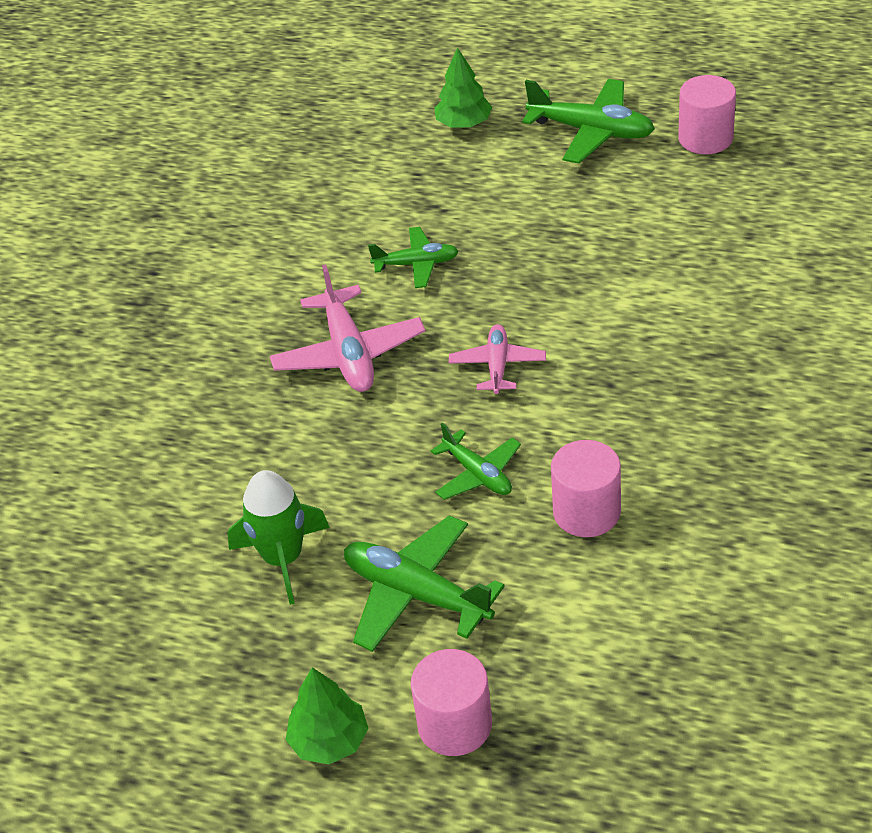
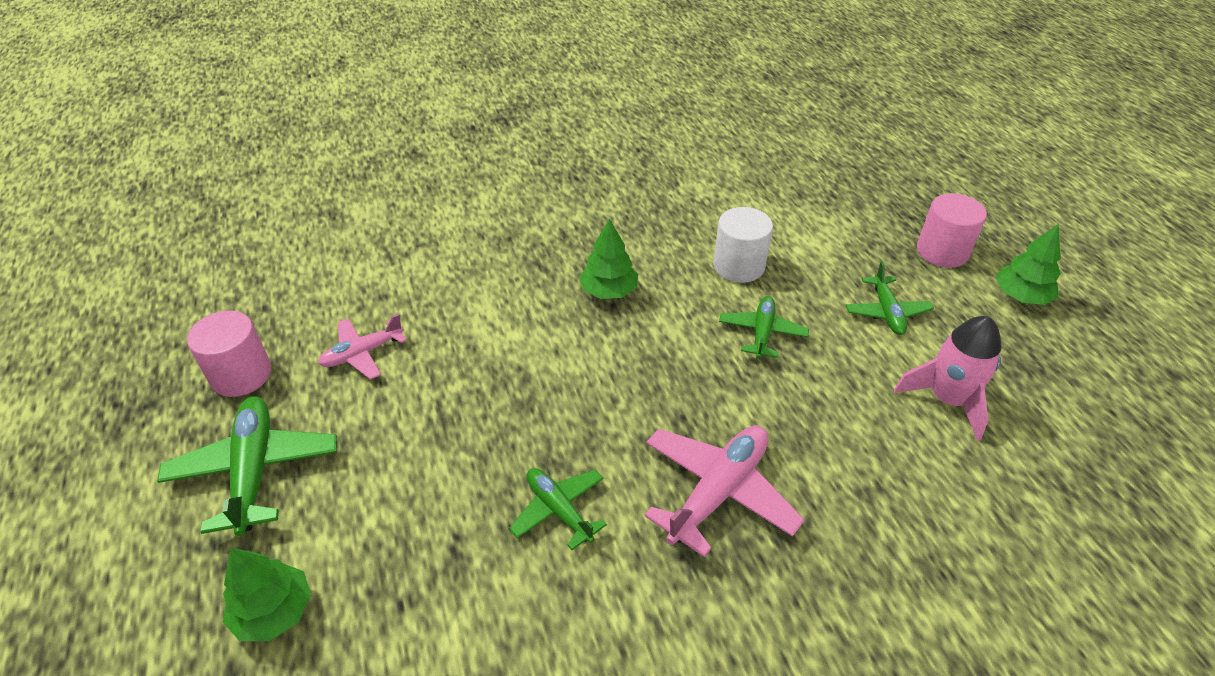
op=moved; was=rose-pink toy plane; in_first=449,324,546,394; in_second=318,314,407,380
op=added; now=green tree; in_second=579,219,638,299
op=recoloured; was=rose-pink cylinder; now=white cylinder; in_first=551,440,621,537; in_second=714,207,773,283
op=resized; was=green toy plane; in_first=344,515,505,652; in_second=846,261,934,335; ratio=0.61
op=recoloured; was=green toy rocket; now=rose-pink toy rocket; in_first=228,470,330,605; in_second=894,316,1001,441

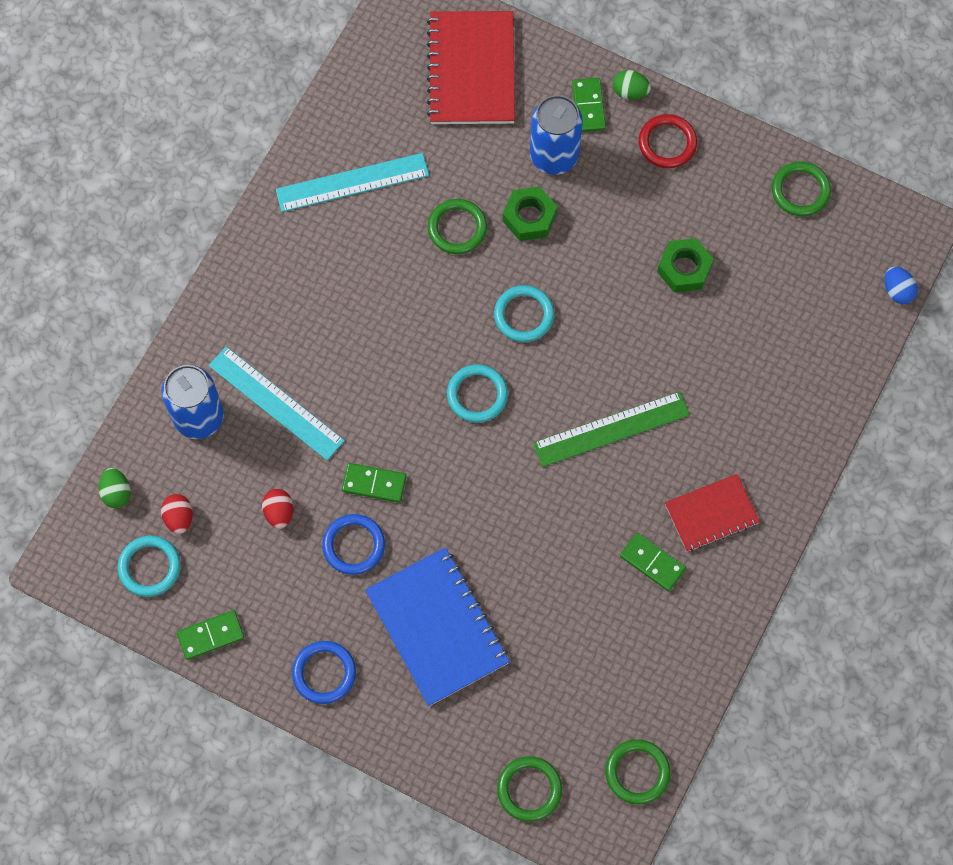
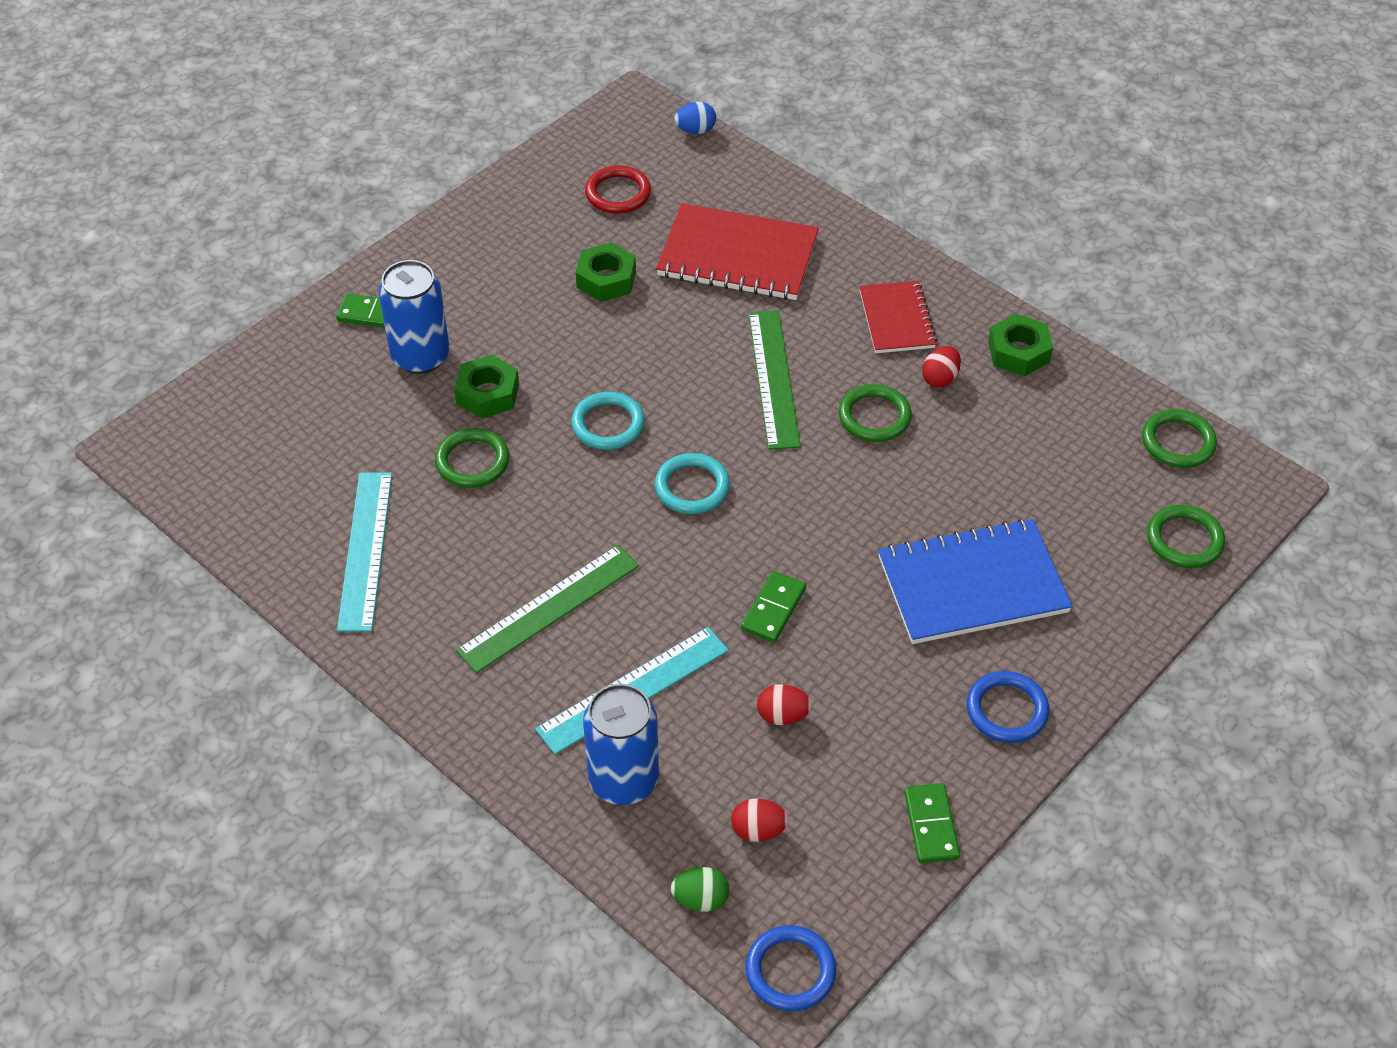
op=added; now=green straightedge; in_second=456,545,639,673
op=moved; was=red torus; in_first=639,114,697,168; in_second=585,165,651,214
op=moved; was=red notepad; in_first=427,11,515,124; in_second=656,203,819,300
op=moved; was=blue torus; in_first=322,514,385,575; in_second=745,925,836,1011
op=moved; was=green torus; in_first=772,162,831,216; in_second=839,384,912,442
op=replaced; was=green domino tile; now=red toy egg; in_first=620,533,686,591; in_second=922,346,961,388
op=added; now=green nut; in_second=988,314,1053,376
op=removed; was=aqua torus; in_first=118,536,181,597
op=removed; was=green toy egg; in_first=613,70,651,100

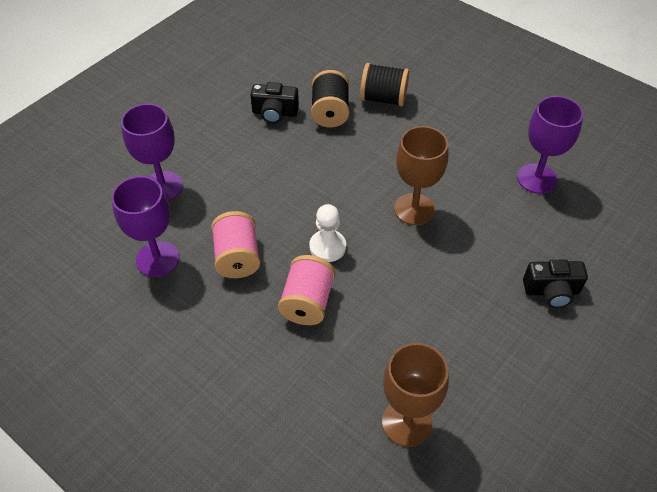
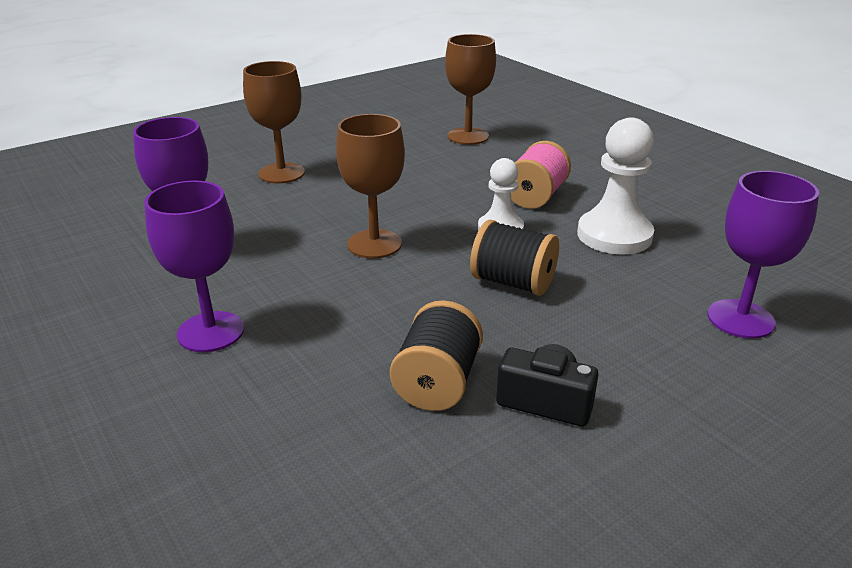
op=moved; was=purple chalice; in_first=112,176,179,277; in_second=144,180,244,352
op=replaced; was=jet-black camera; now=russet chalice; in_first=523,260,588,308; in_second=243,61,305,183
op=moved; was=jet-black bobbin; in_first=360,63,409,107; in_second=470,220,559,296
op=replaced; was=rose-pink bobbin; now=white chess pawn; in_first=211,211,260,278; in_second=577,118,654,255

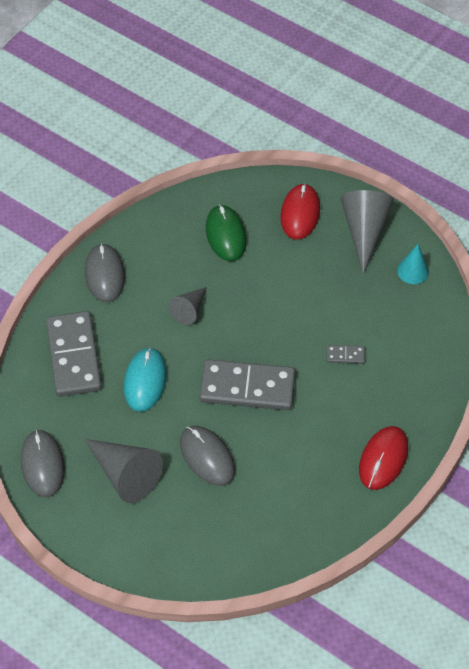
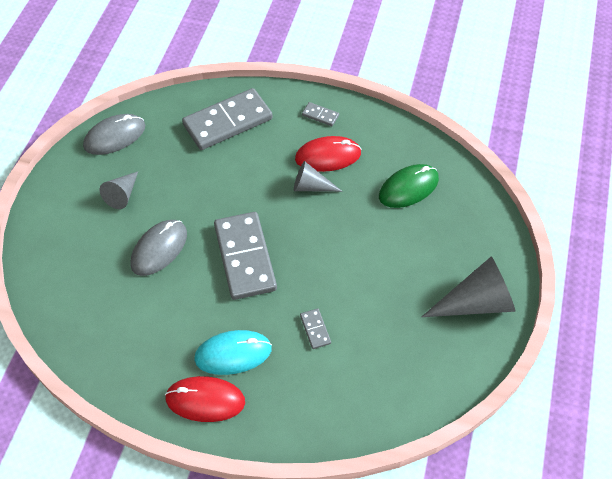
op=resized; was=grey cone; in_first=85,439,163,503; in_second=100,172,138,209; ratio=0.59
op=moved; was=aqua PC mouse; in_first=124,347,167,412; in_second=194,330,272,375
op=moved; was=red PC mouse; in_first=280,183,320,240; in_second=295,136,361,172
op=replaced; was=grey PC mouse; now=grey domino tile; in_first=85,243,125,302; in_second=302,102,339,126
op=removed; was=aqua cone; in_first=397,244,429,284

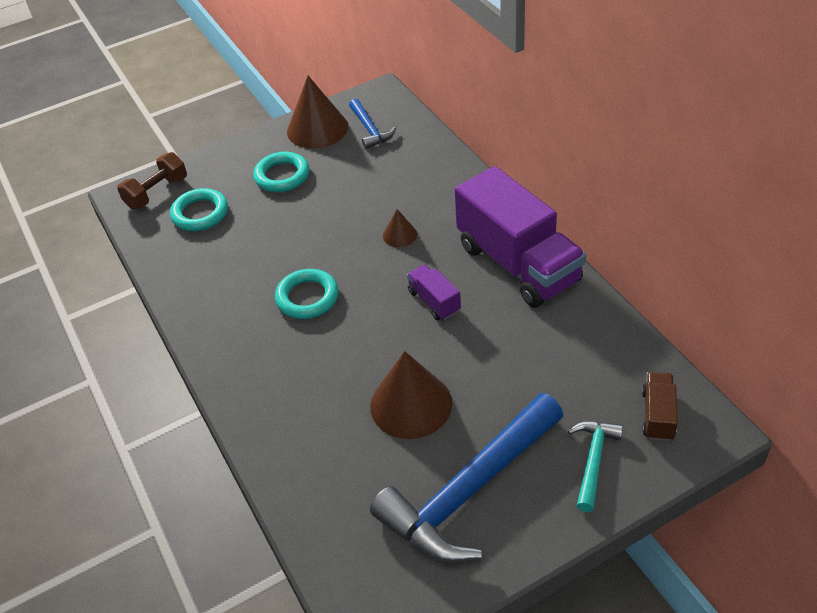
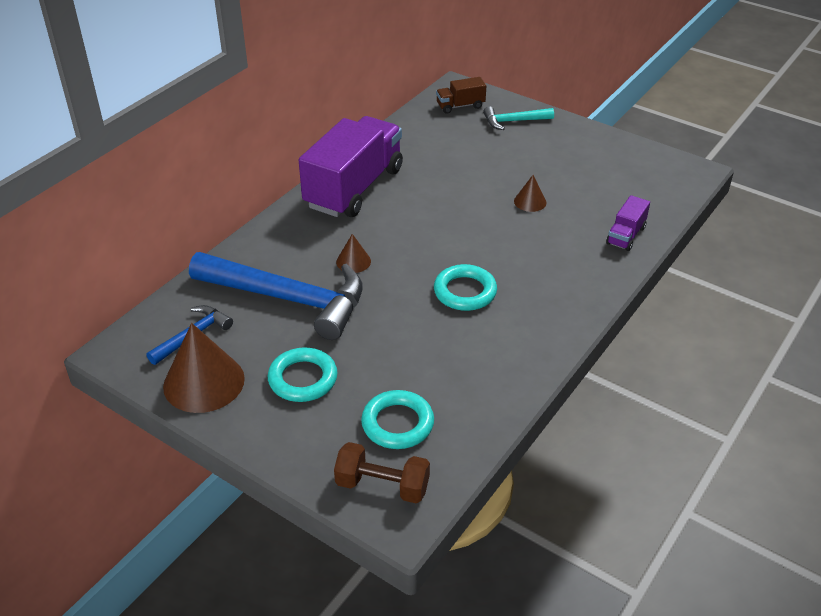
op=moved; was=blue hammer; in_first=370,393,564,564; in_second=189,252,363,340
op=resized; was=russet cone; in_first=370,351,452,439; in_second=514,175,546,212; ratio=0.49
op=moved; was=purple lorry; in_first=407,265,461,320; in_second=606,195,650,251

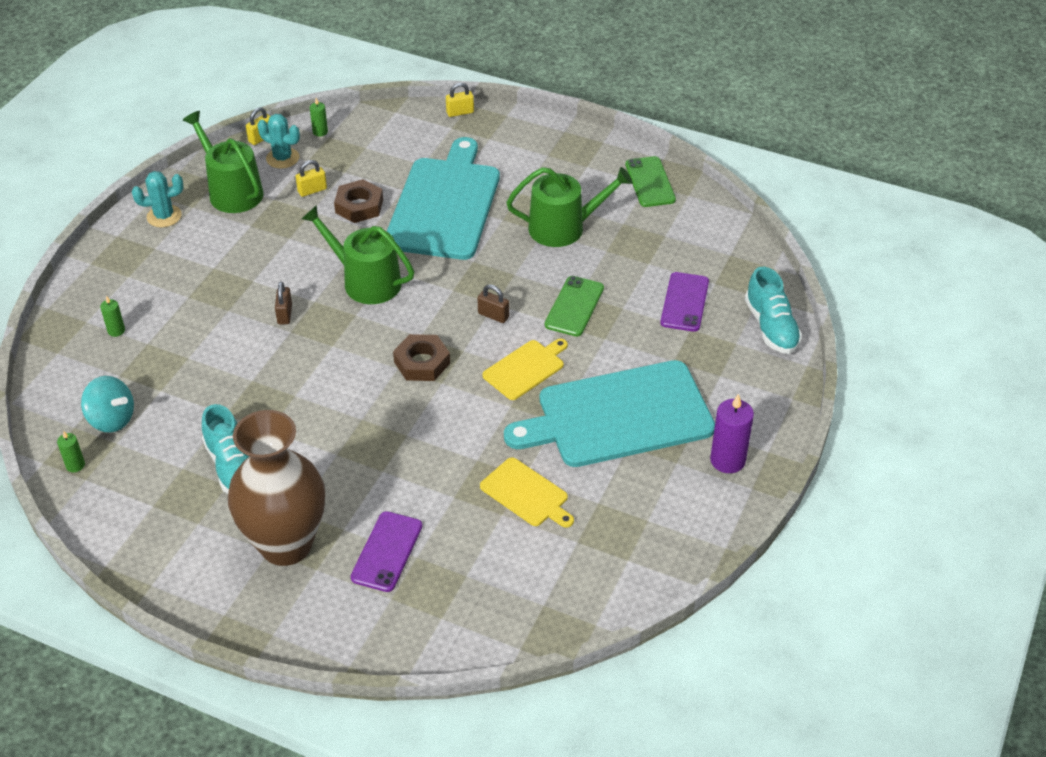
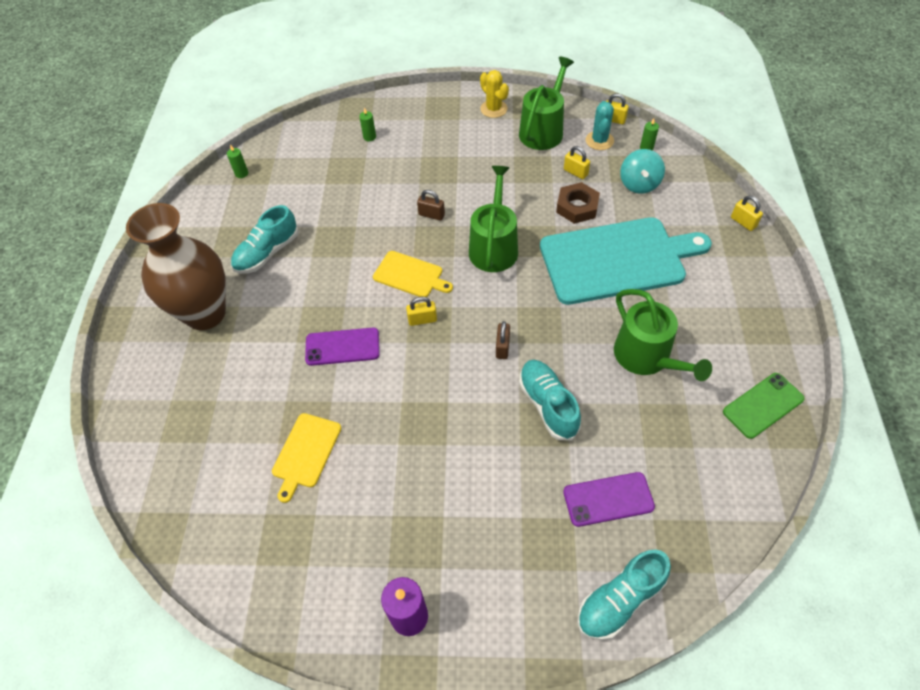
op=moved; was=purple phone; in_first=351,511,422,592; in_second=305,328,380,366
op=moved; was=golden chopping board; in_first=482,339,568,400; in_second=373,251,453,297
op=replaced; was=russet nut; now=golden lock; in_first=393,334,450,381; in_second=406,297,437,326
op=turned; was=russet lock; in_first=275,281,292,324; in_second=417,190,445,221; clockwise=45
op=recoloured; was=aqua saguaro cactus; now=golden saguaro cactus; in_first=132,171,184,227; in_second=480,70,509,118
op=replaced; was=green phone; now=aqua lace-up shoe; in_first=545,276,604,336; in_second=519,360,581,440
op=moved; was=aqua whirligig; in_first=81,376,134,433; in_second=620,149,665,194
op=removed; was=aqua chopping board; in_first=504,360,715,467

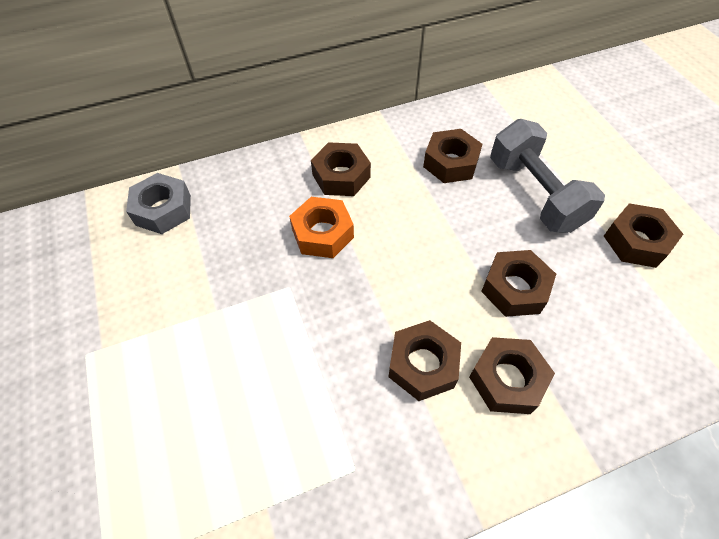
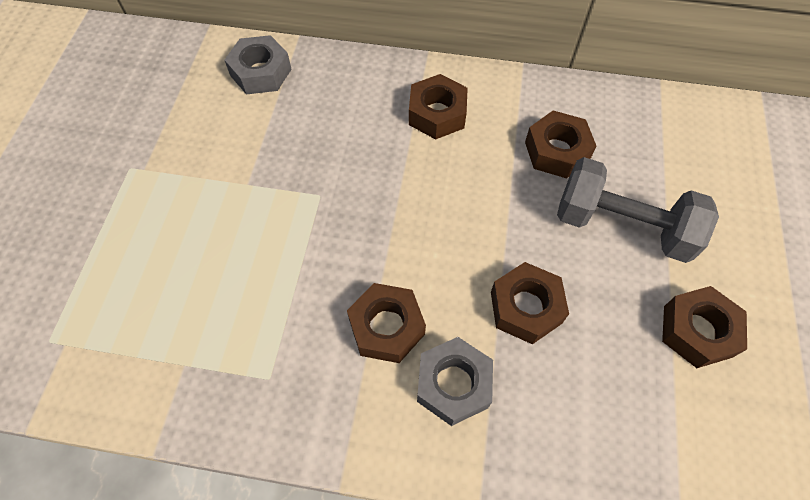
op=recoloured; was=russet nut; now=grey nut; in_first=469,337,555,414; in_second=417,337,493,426
op=turned; was=grey free weight; in_first=490,119,605,233; in_second=557,157,719,263; clockwise=-75
op=removed; was=orange-coloured nut; in_first=289,197,354,258

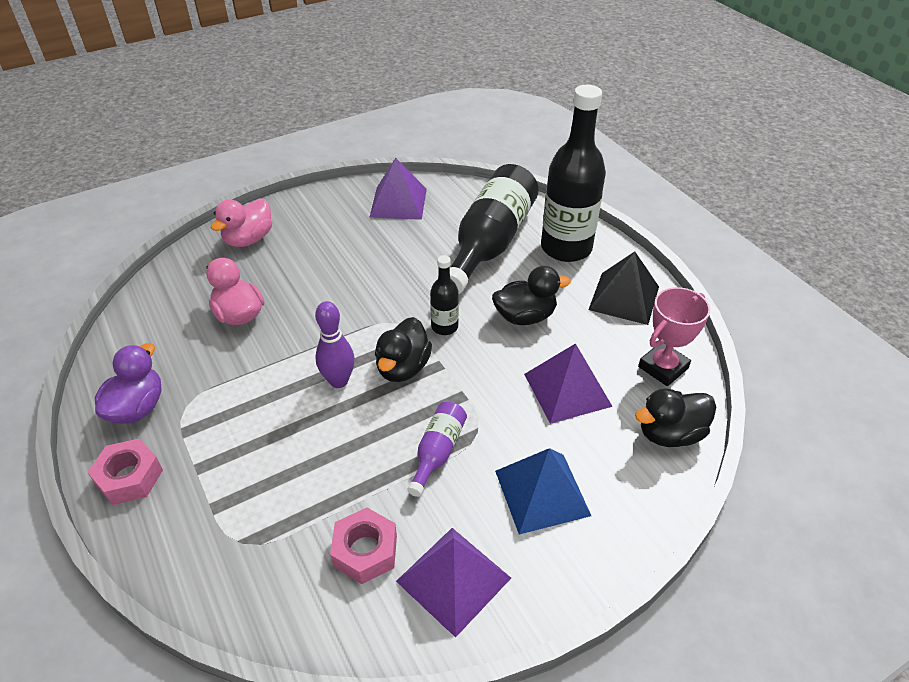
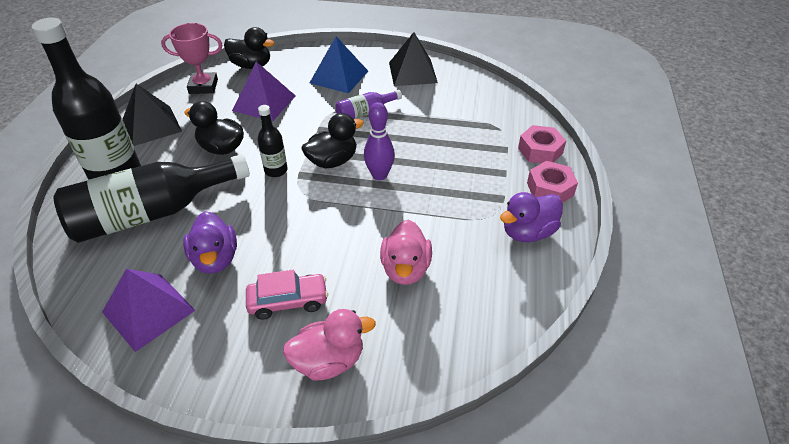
op=added; now=purple duck; in_second=183,211,237,274
op=added; now=rose-pink toy car; in_second=246,270,328,320
op=recoloured; was=purple pyramid shape; now=jet-black pyramid shape; in_first=396,528,511,638; in_second=389,32,438,86
op=moved; was=rose-pink nut; in_first=330,508,397,584; in_second=518,125,566,163

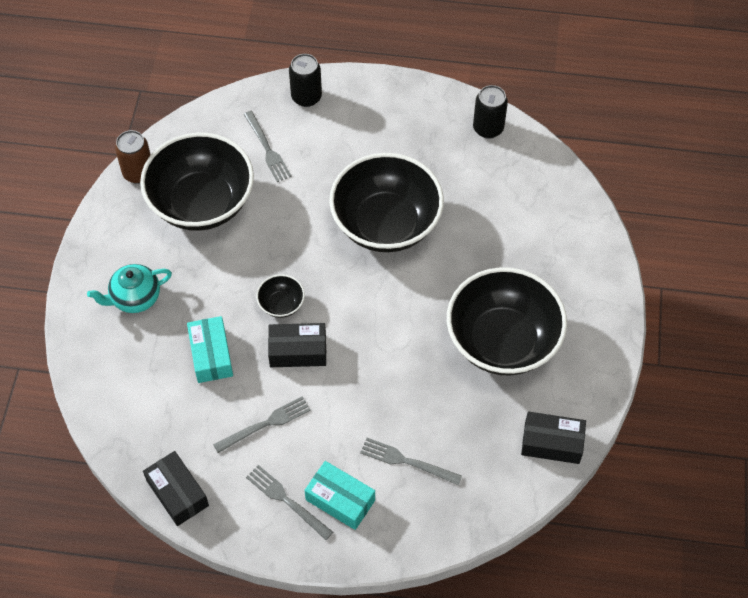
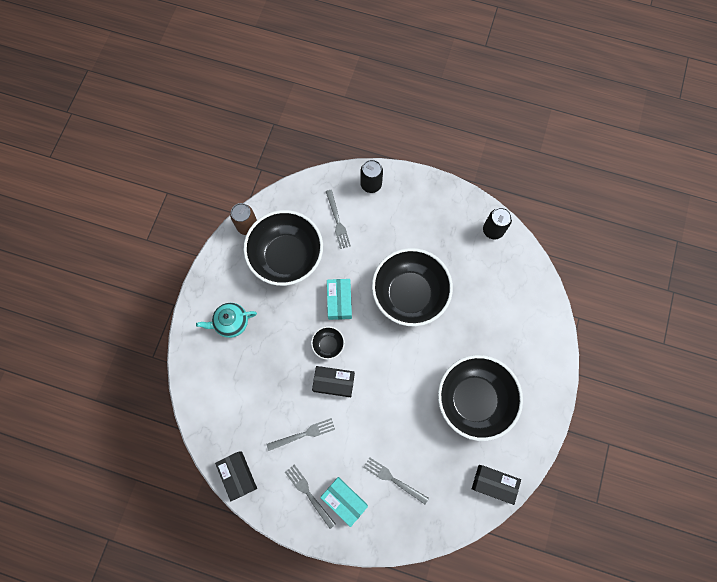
op=moved; was=aqua box; in_first=187,316,233,383; in_second=327,279,352,320

